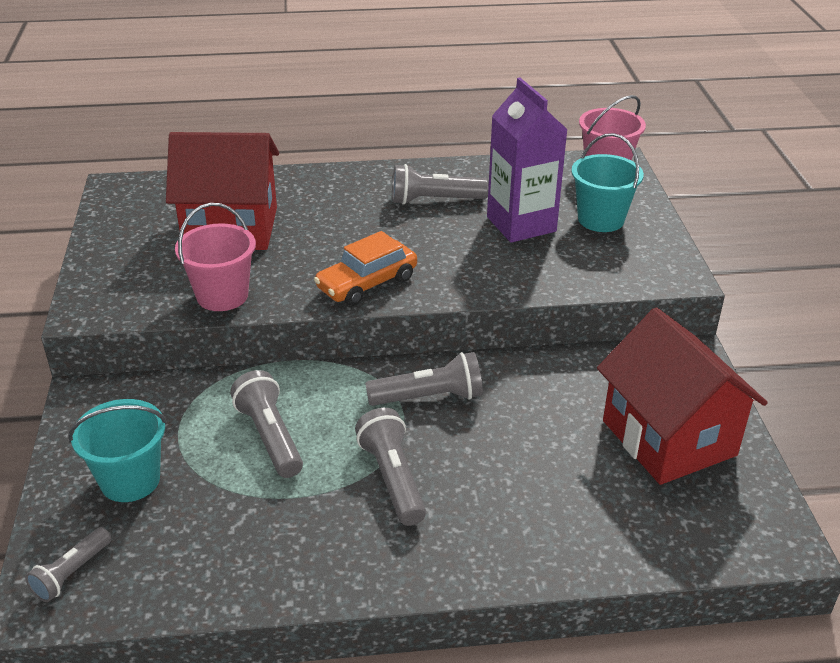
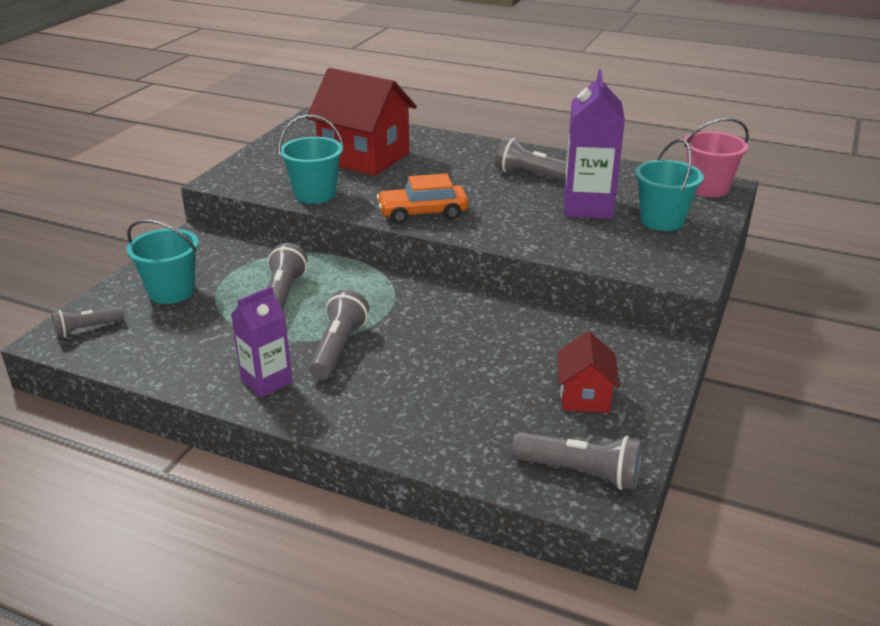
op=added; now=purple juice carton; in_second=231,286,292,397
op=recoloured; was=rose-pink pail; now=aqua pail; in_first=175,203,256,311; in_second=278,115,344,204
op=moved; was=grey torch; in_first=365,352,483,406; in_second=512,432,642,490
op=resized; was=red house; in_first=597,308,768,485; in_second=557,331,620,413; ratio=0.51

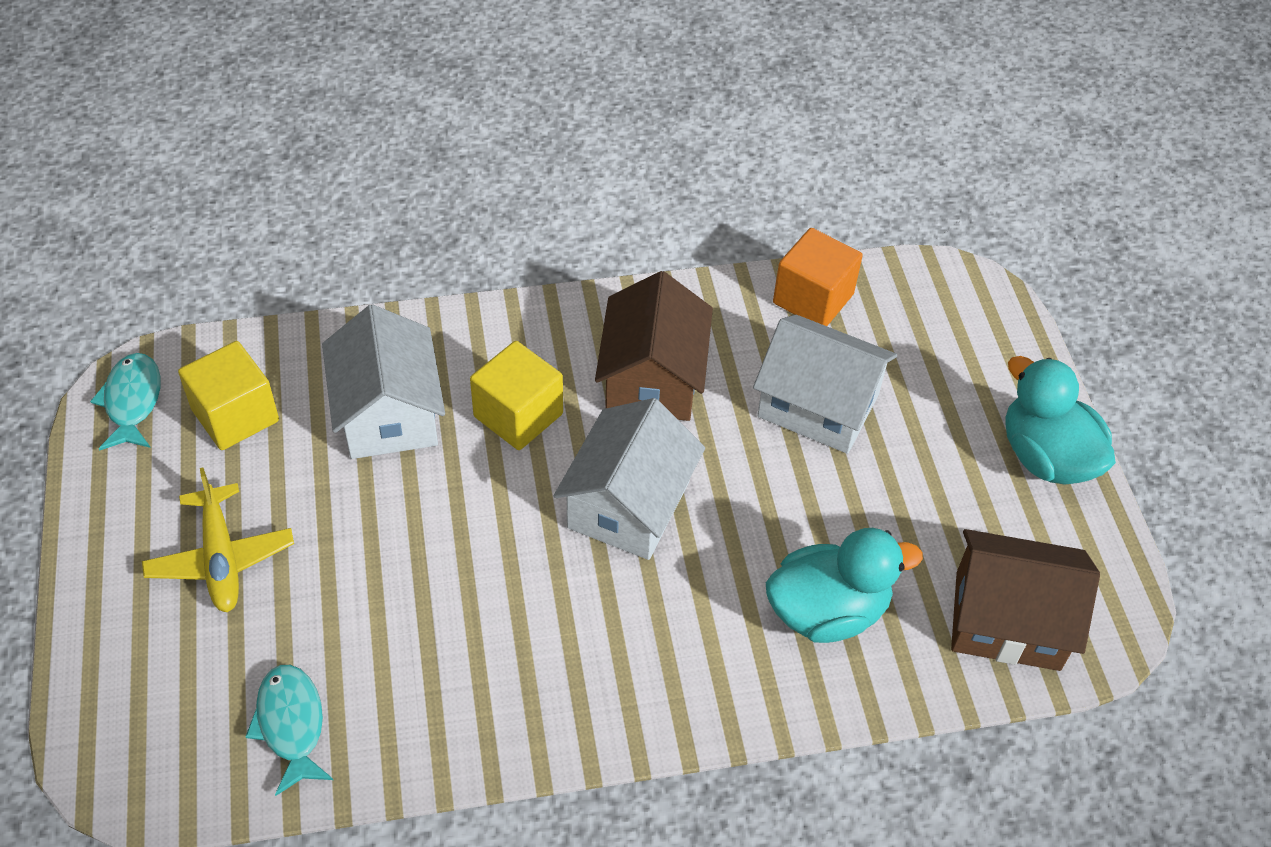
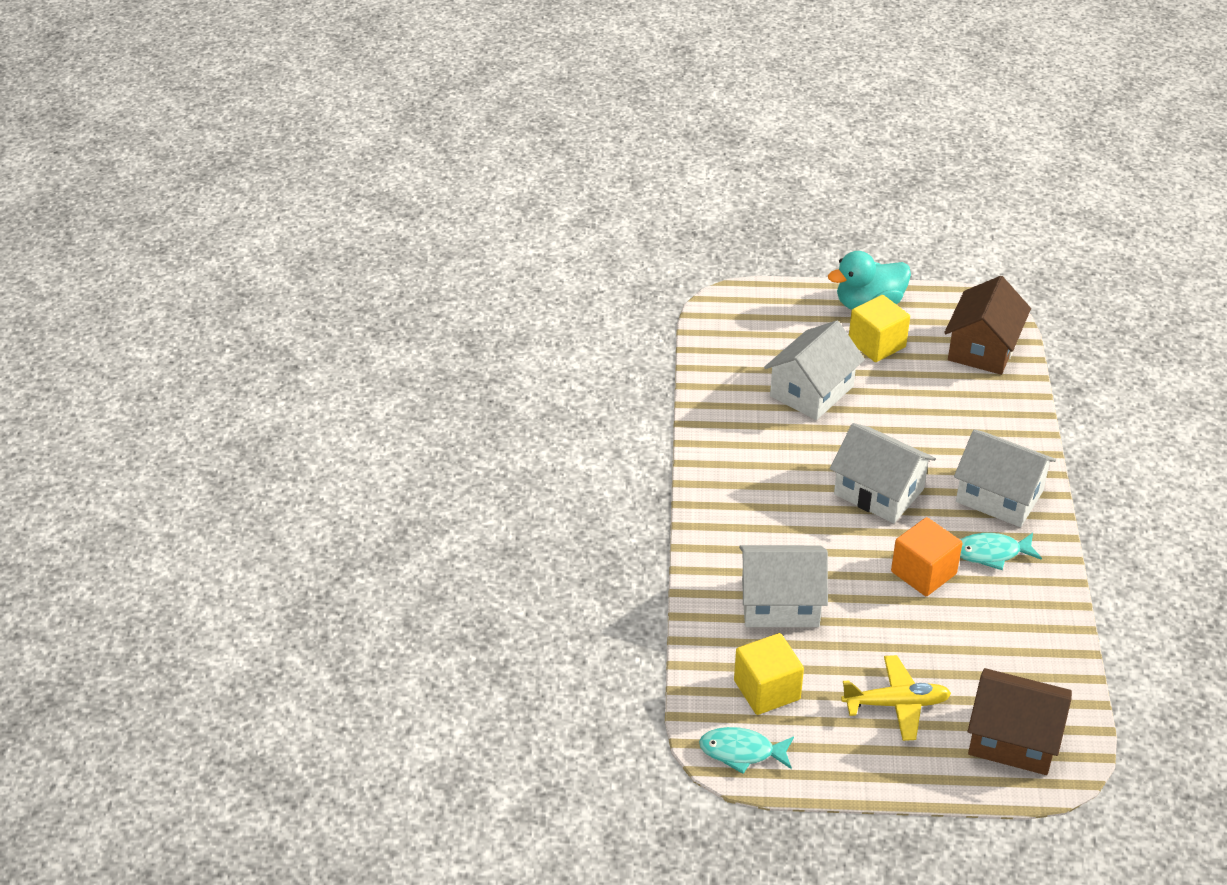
op=moved; was=golden solid cube; in_first=470,341,563,450; in_second=849,295,910,362
op=moved; was=orange-coloured solid cube; in_first=773,228,863,326; in_second=891,517,962,596
op=added; now=white house; in_second=954,429,1056,527
op=moved; was=aqua fish figure; in_first=245,665,333,796; in_second=960,533,1042,570
op=moved; was=russet house; in_first=595,271,713,421; in_second=968,668,1072,775
op=removed; was=aqua duck; in_first=766,528,923,643

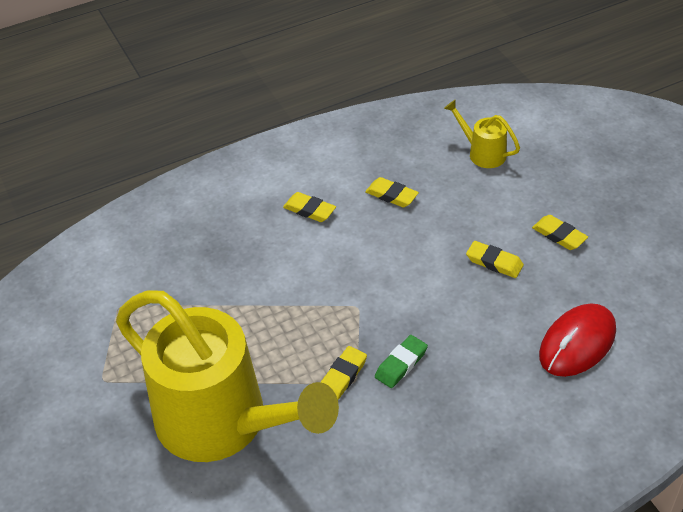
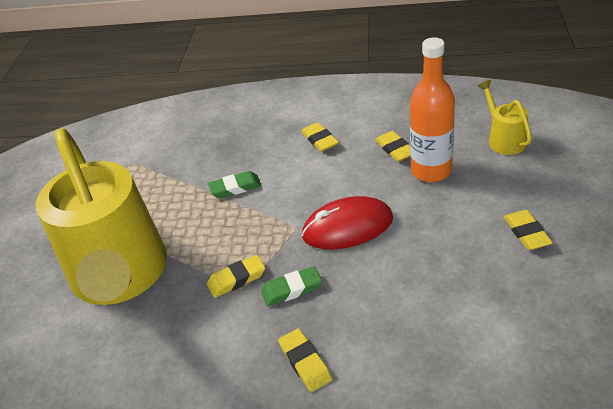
op=added; now=green gum eraser; in_second=208,171,262,198
op=moved; was=golden gum eraser; in_first=466,241,524,278; in_second=278,328,332,392
op=moved; was=red PC mouse; in_first=539,303,616,377; in_second=302,196,393,250
op=added; now=orange-coloured bottle; in_second=410,37,455,182

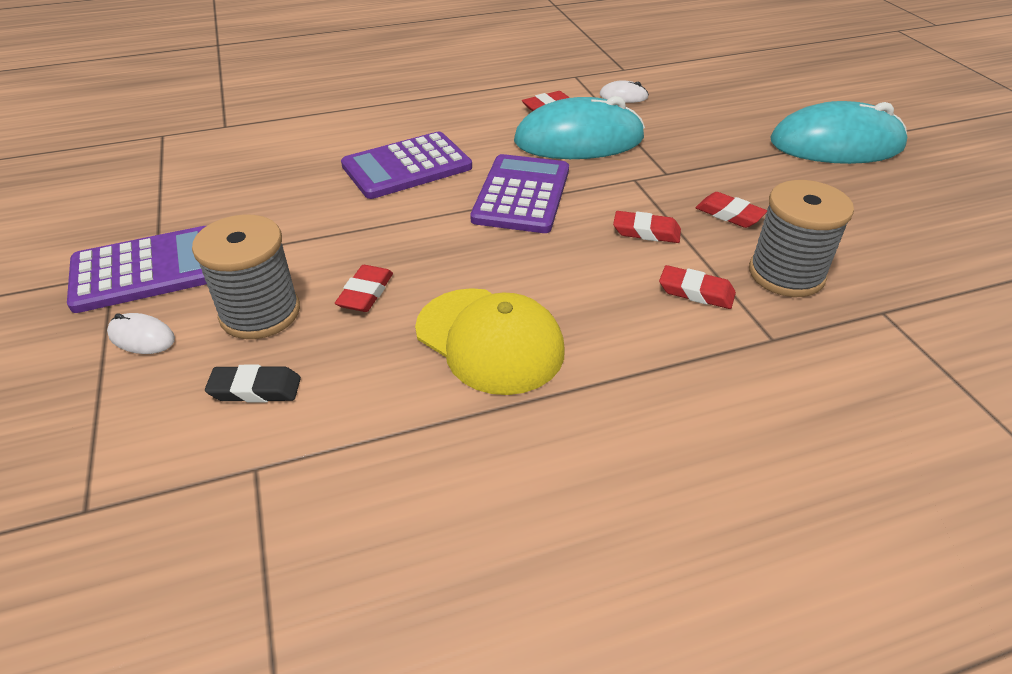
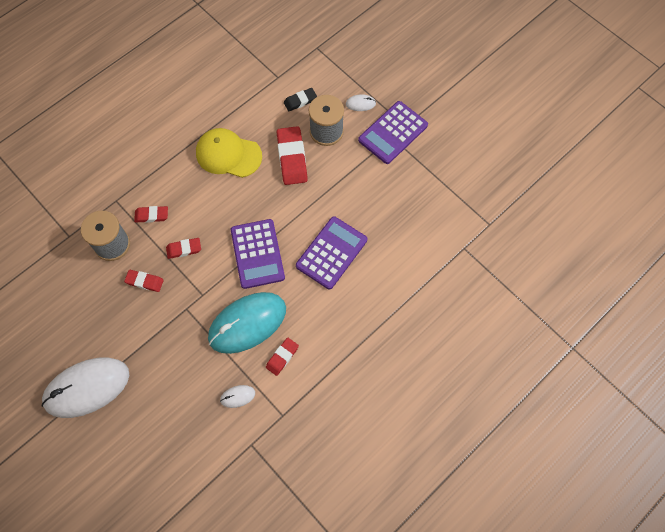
op=recoloured; was=aqua PC mouse; now=white PC mouse; in_first=770,101,907,164; in_second=42,357,129,418
op=resized; was=red gum eraser; in_first=335,265,393,312; in_second=277,126,308,185; ratio=1.77

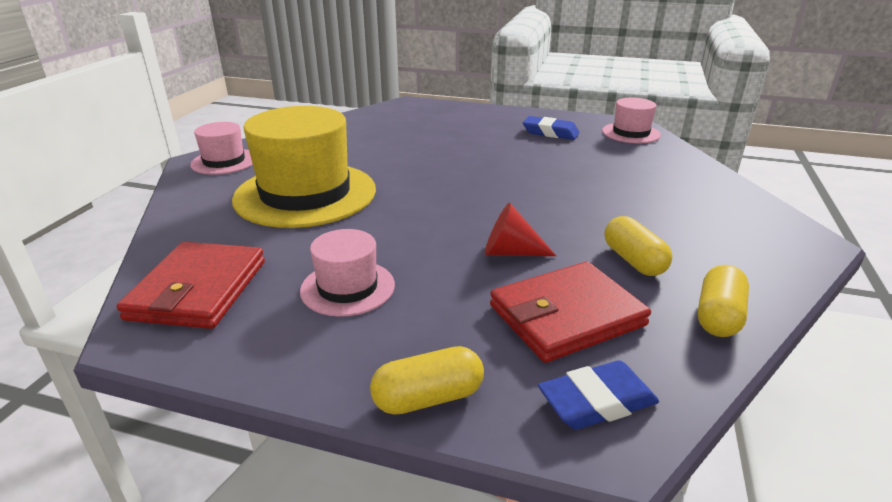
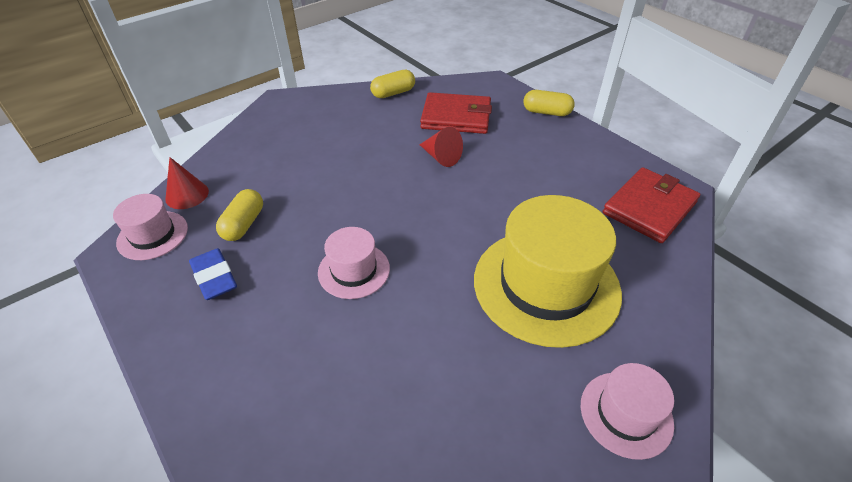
op=added; now=red cone; in_second=165,157,209,209
op=moved; was=golden capsule; in_first=604,216,672,276; in_second=216,189,263,241
op=moved; was=rose-pink top hat; in_first=300,229,395,317; in_second=318,227,390,299
op=removed; was=blue gum eraser; in_first=538,360,659,430

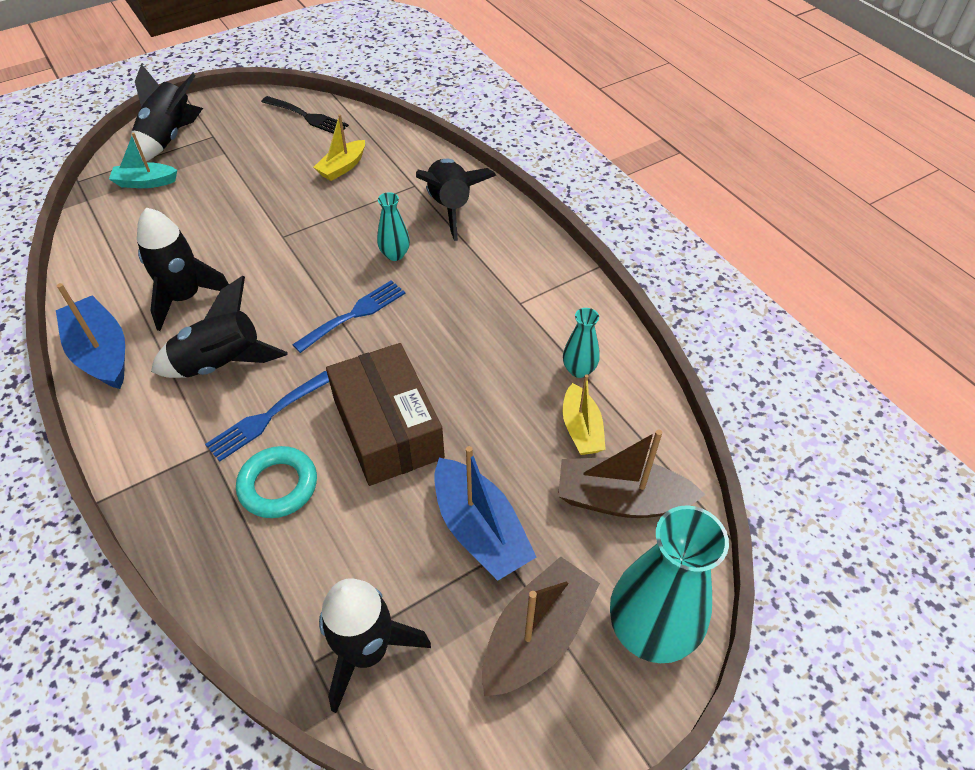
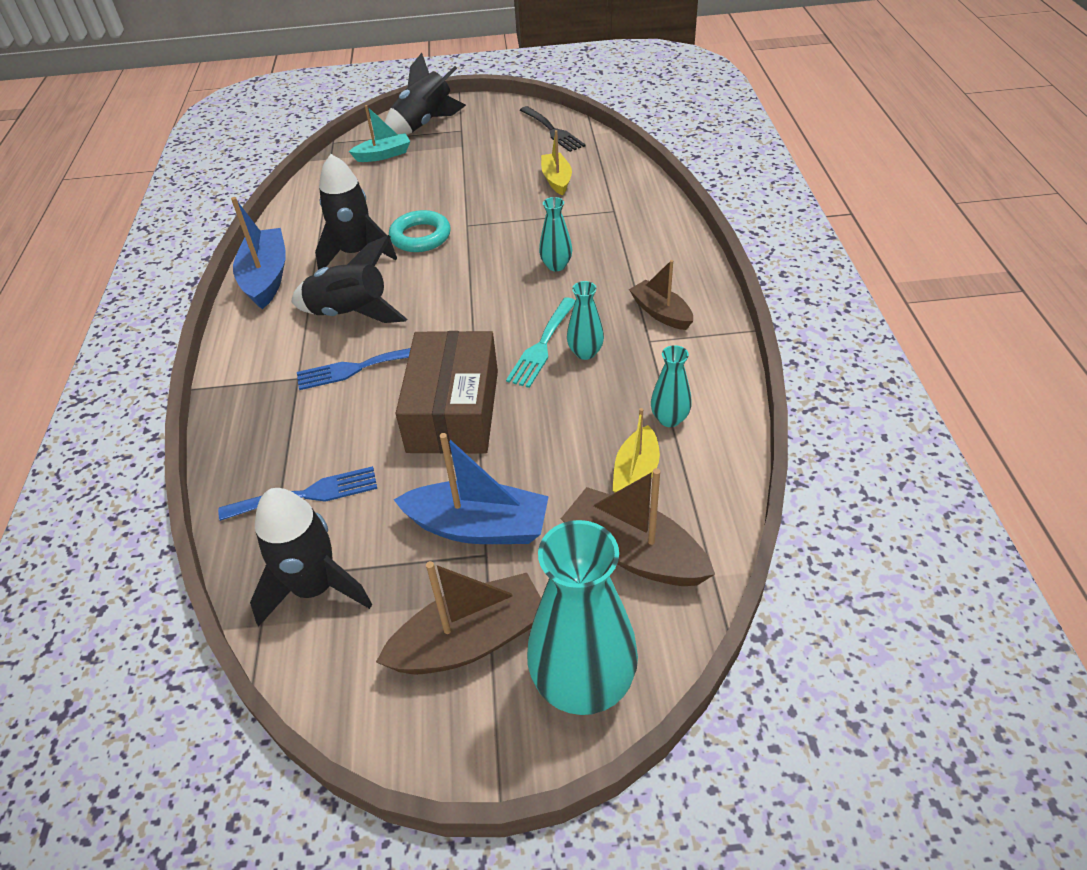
op=moved; was=blue table fork; in_first=292,280,405,353; in_second=218,466,377,521
op=turned; was=aqua toy boat; in_first=109,133,177,188; in_second=349,105,410,162; clockwise=135
op=moved; was=aqua torus; in_first=236,446,317,518; in_second=389,210,451,252
op=turned; was=blue toy boat; in_first=434,446,536,581; in_second=394,433,549,544; clockwise=-75
op=added; now=aqua table fork; in_second=506,297,575,388
op=turned; was=golden toy boat; in_first=313,114,365,181; in_second=541,130,572,196; clockwise=105
op=added; now=aqua tall vase; in_second=567,281,604,360
op=added; now=russet toy boat; in_second=629,260,693,330
op=removed; was=jet-black toy rocket; in_first=416,159,496,241

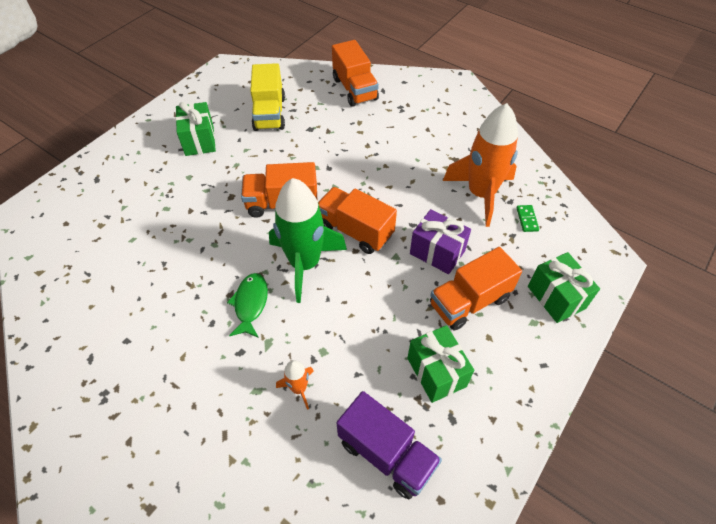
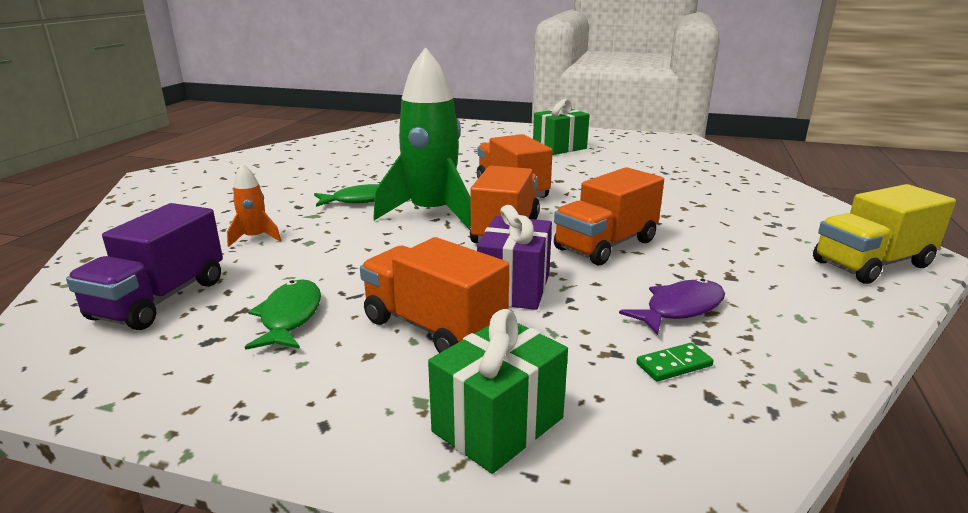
op=replaced; was=green wrapped gift; now=green fish figure; in_first=407,325,474,403; in_second=245,279,321,350
op=moved; was=orange-coloured lorry; in_first=332,40,379,107; in_second=554,167,664,265
op=replaced; was=orange-coloured toy rocket; now=purple fish figure; in_first=443,103,518,227; in_second=619,279,725,335
op=moved; was=golden lorry; in_first=250,63,285,131; in_second=813,184,956,284

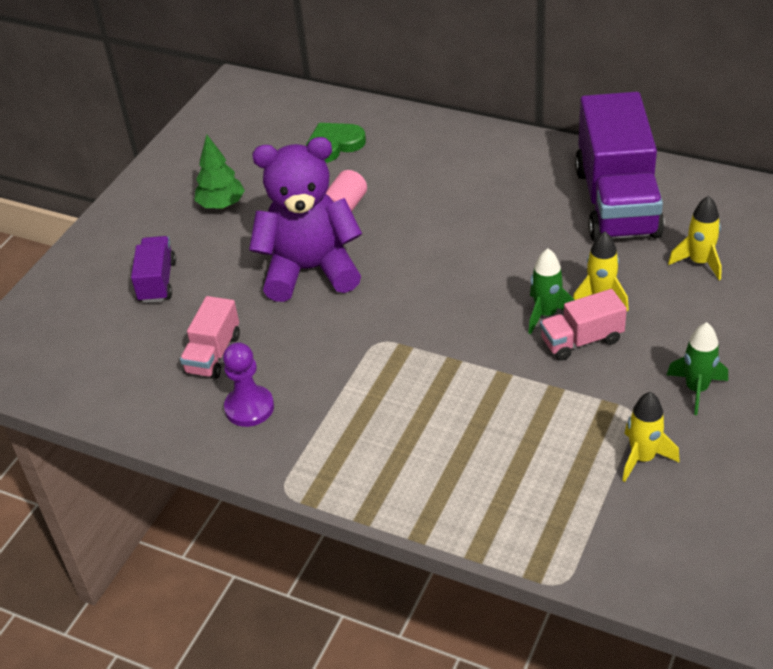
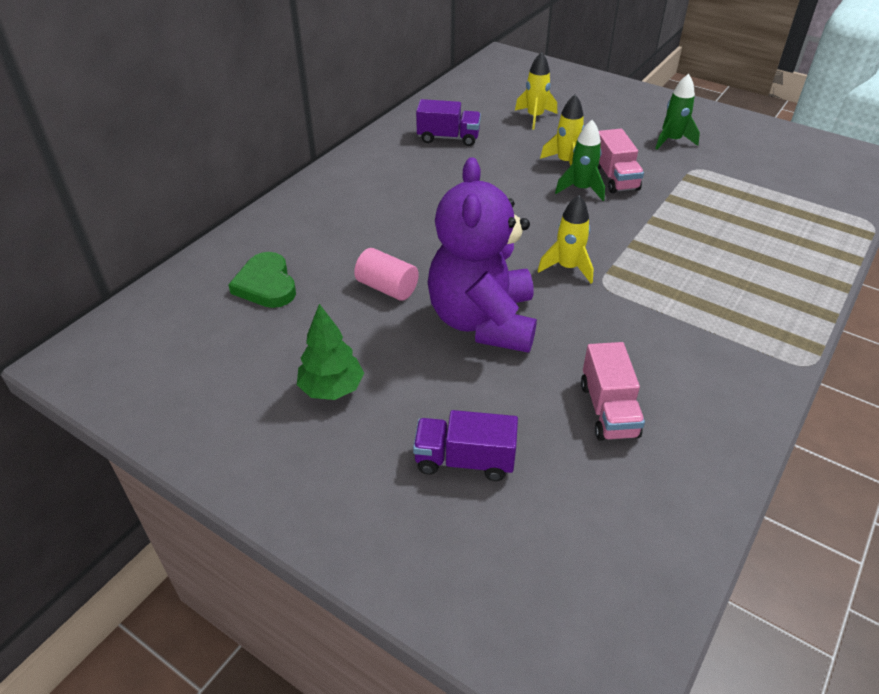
op=resized; was=purple lorry; in_first=575,92,665,242; in_second=416,99,481,146; ratio=0.48
op=moved; was=golden toy rocket; in_first=622,392,680,482; in_second=538,195,594,284
op=turned; was=rose-pink lorry; in_first=180,296,240,379; in_second=581,342,645,441; clockwise=60
op=removed; was=purple chess pawn; in_first=223,342,274,427

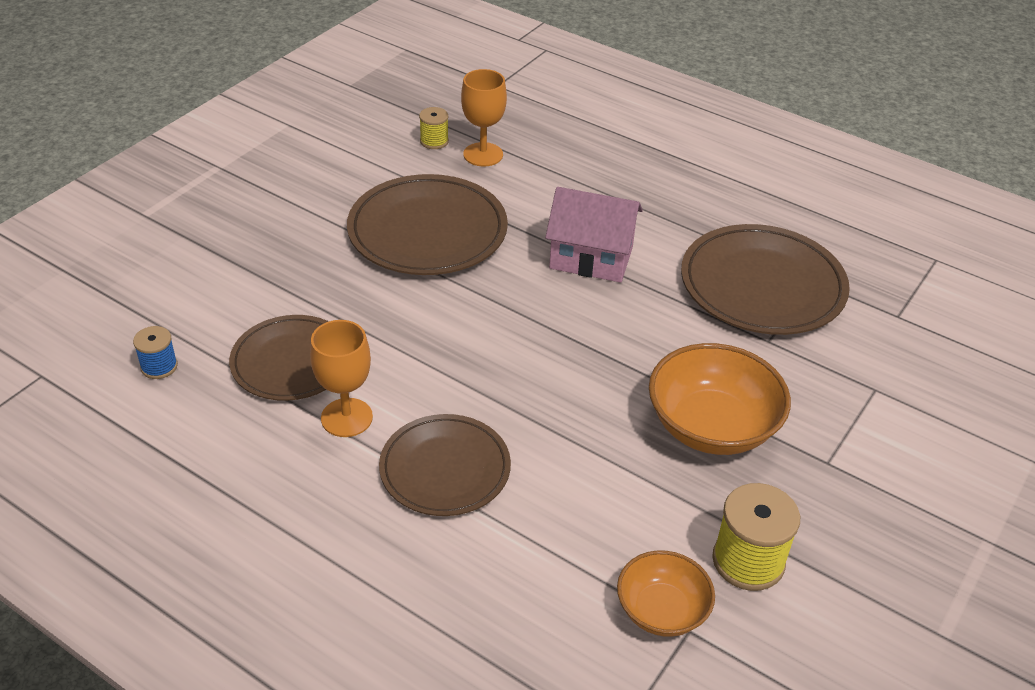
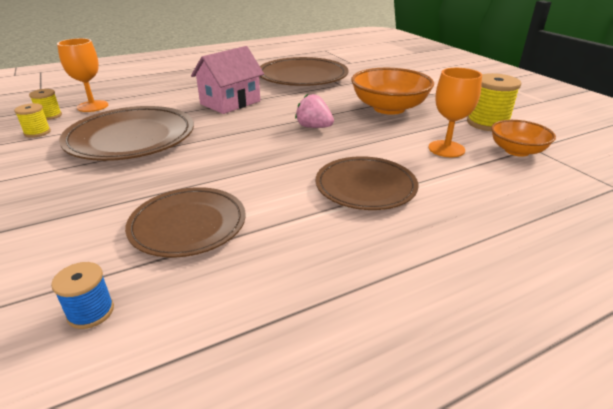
op=added; now=golden bobbin; in_second=14,103,51,138
op=added; now=rose-pink toy strawberry; in_second=295,94,334,128
op=moved; was=orange-coloured chalice; in_first=310,320,373,437; in_second=428,68,482,157

